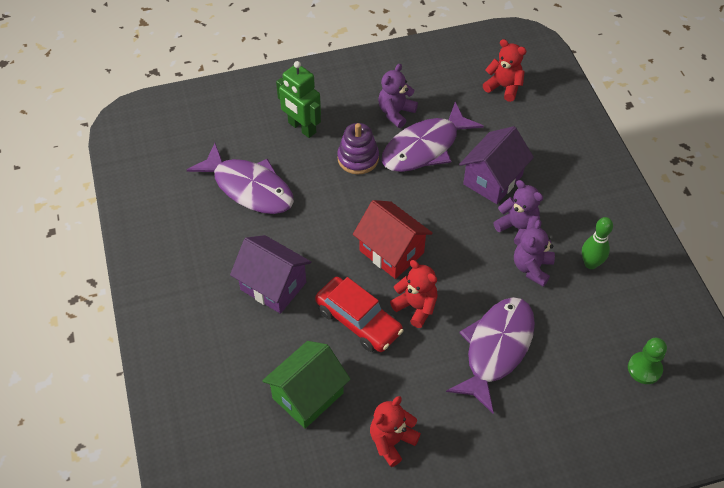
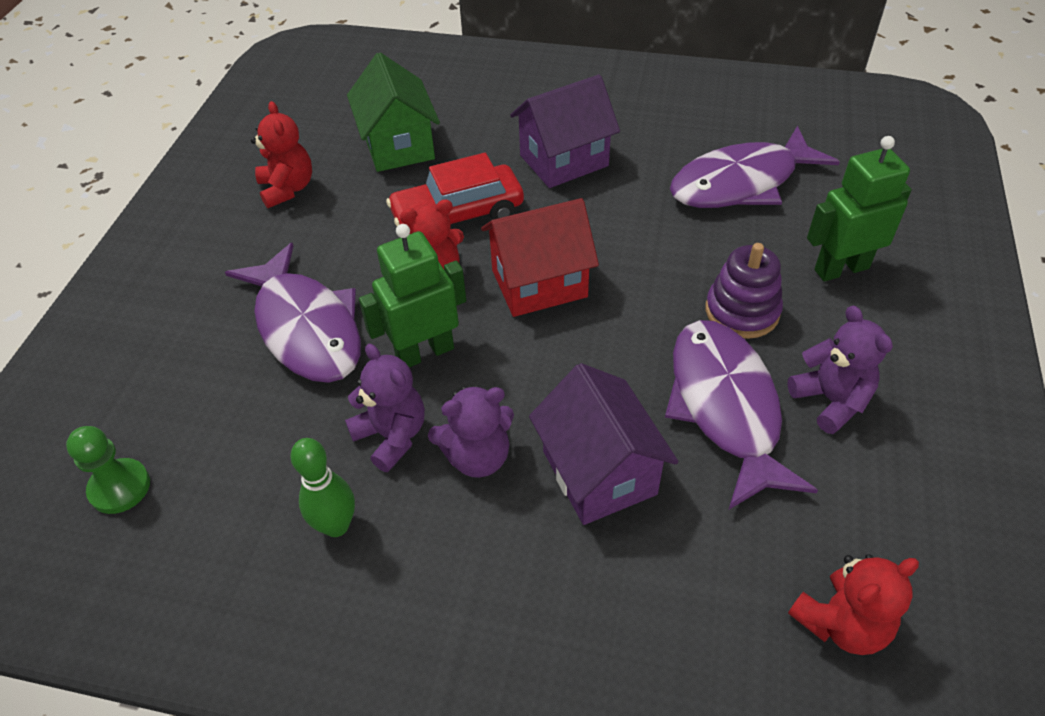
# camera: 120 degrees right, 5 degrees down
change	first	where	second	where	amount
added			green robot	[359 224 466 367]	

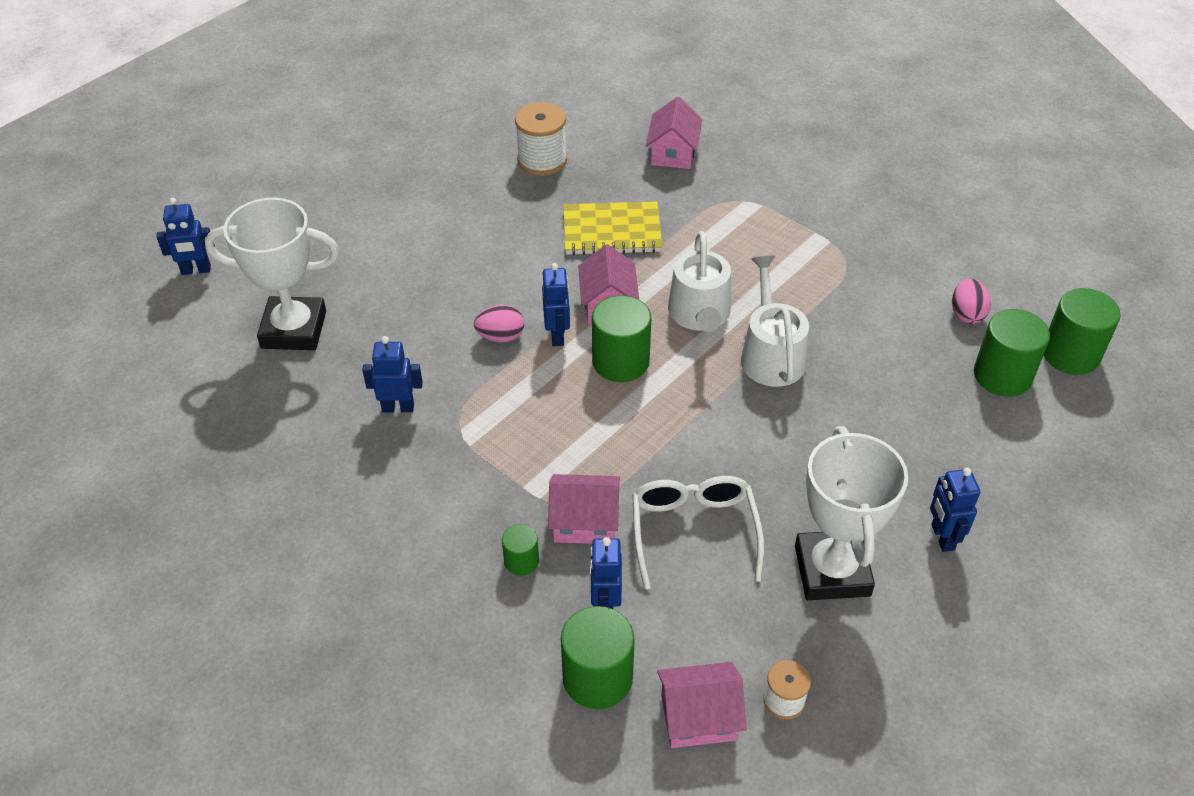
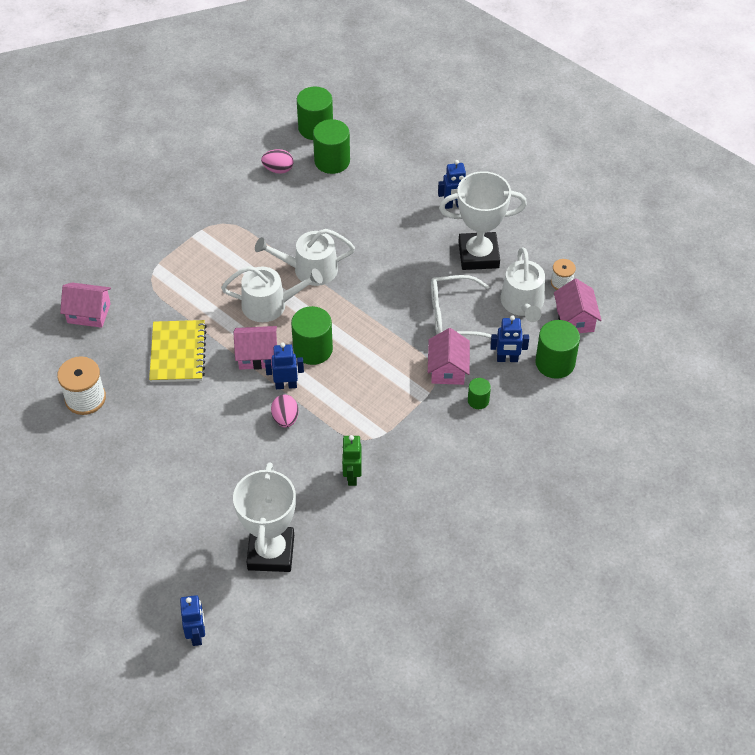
# camera: 90 degrees left, 5 degrees up
change	first	where	second	where	amount
added			white watering can	[501 247 545 322]	
recoloured	blue robot	[362 336 423 412]	green robot	[342 435 362 486]	

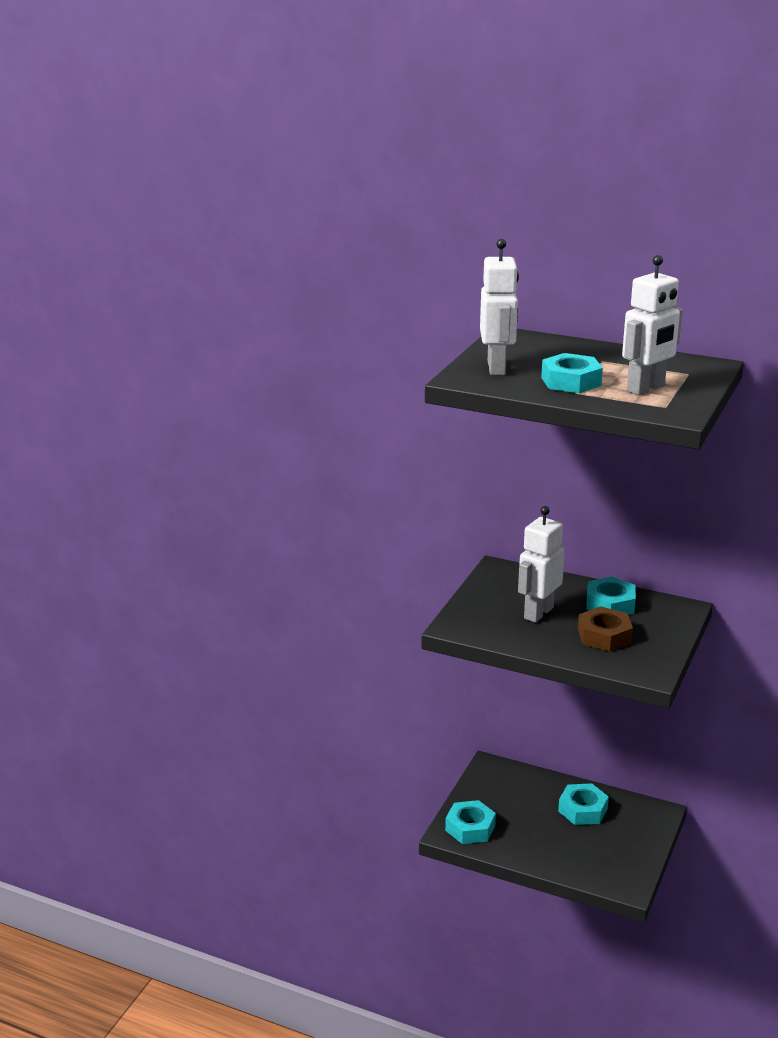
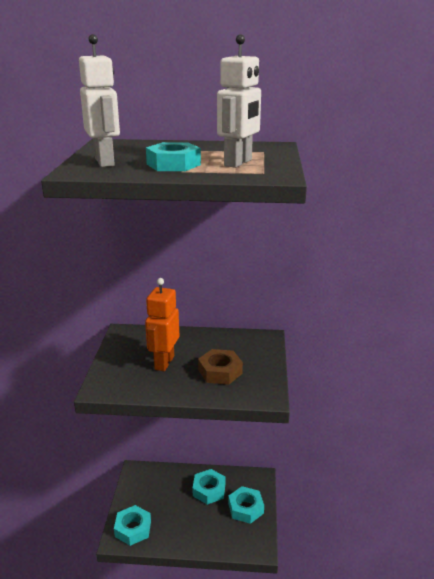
# camera: 20 degrees left, 0 degrees up
change	first	where	second	where	amount
moved	turquoise nut	[586 577 636 615]		[228 486 264 524]	
recoloured	white robot	[518 506 565 623]	orange robot	[145 278 179 371]	

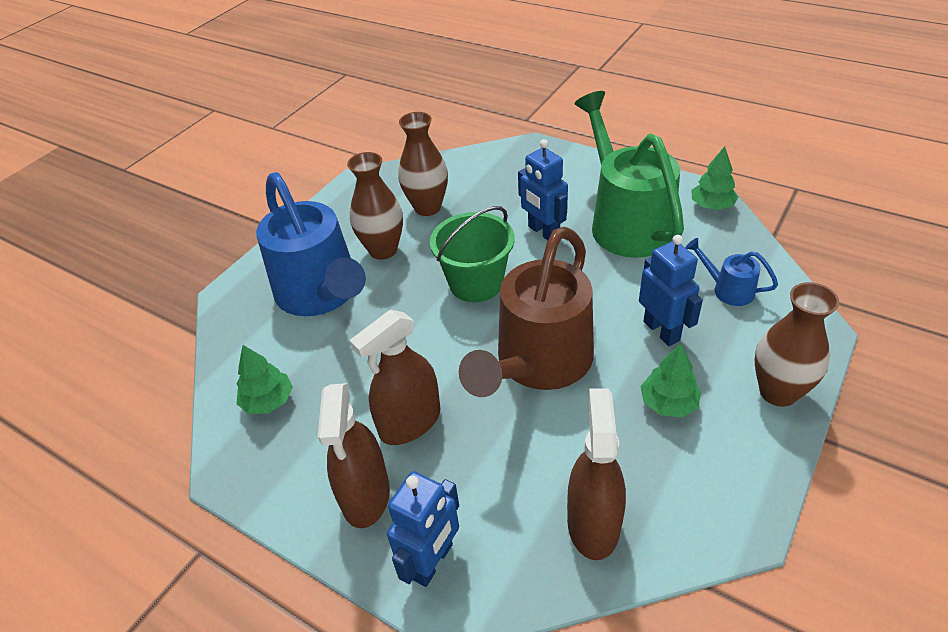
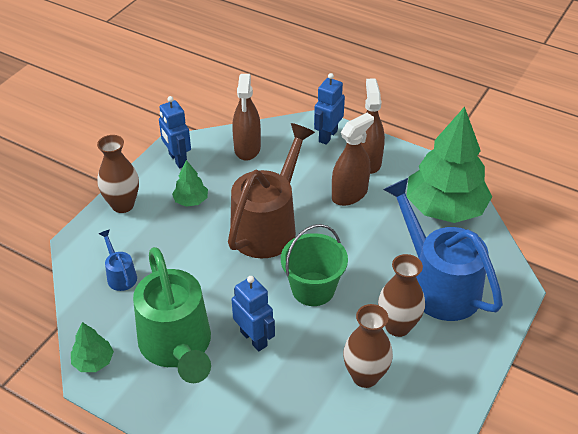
# camera: 175 degrees right, 0 degrees up
change	first	where	second	where	amount
moved	blue robot	[639 235 703 346]		[159 96 191 168]	
turned	blue watering can	[685 238 778 306]		[99 229 137 291]	150 degrees counterclockwise
resized	green tree	[236 345 293 414]		[407 107 492 223]	x2.31

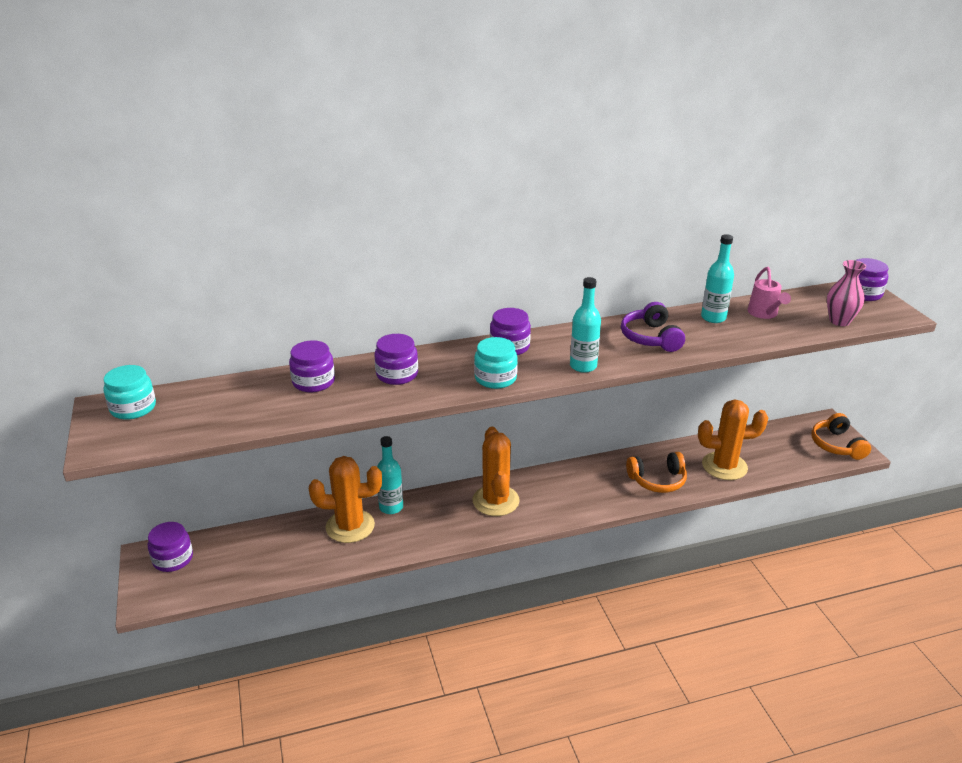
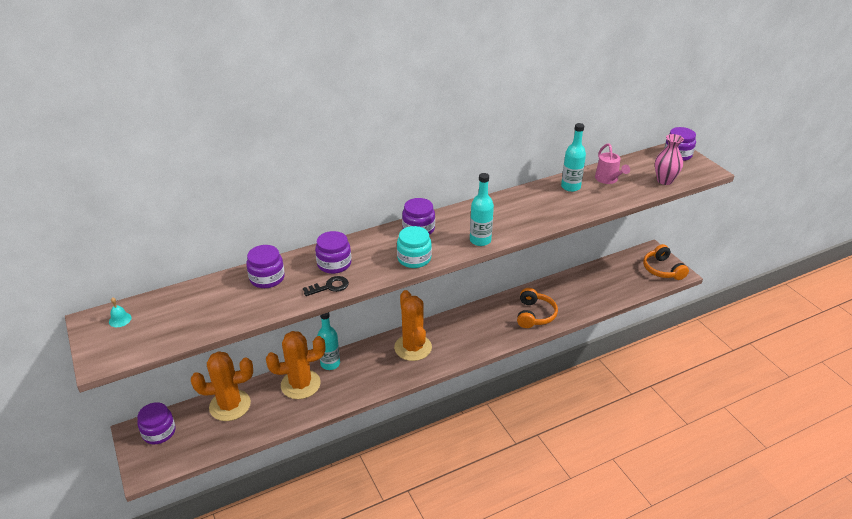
# camera: 10 degrees left, 5 degrees up
change	first	where	second	where	amount
removed	purple headphones	[621 302 685 352]			
added			black key	[303 276 349 296]	
moved	orange cactus	[698 400 768 480]		[191 351 253 421]	
replaced	turquoise jar	[103 365 156 420]	turquoise bell	[109 297 132 327]	
turned	orange headphones	[626 452 687 493]		[517 288 558 328]	60 degrees counterclockwise

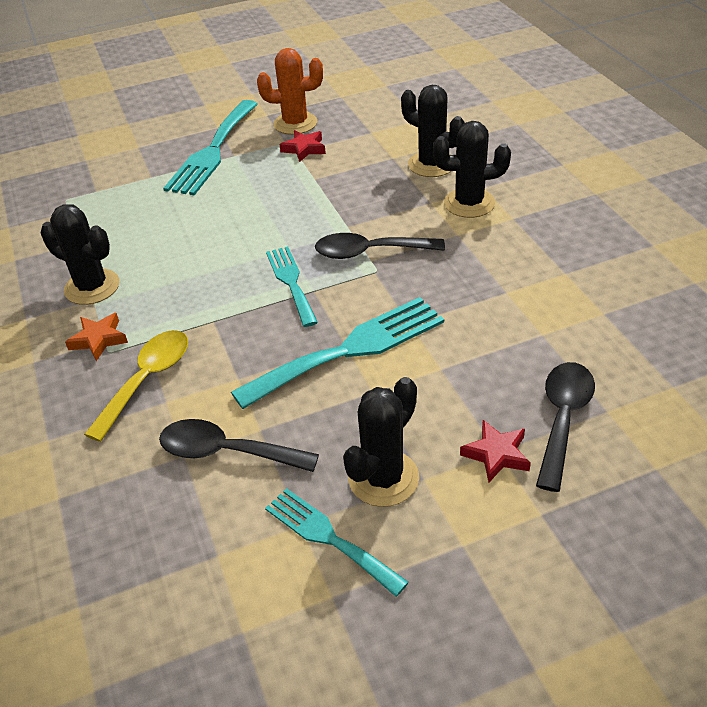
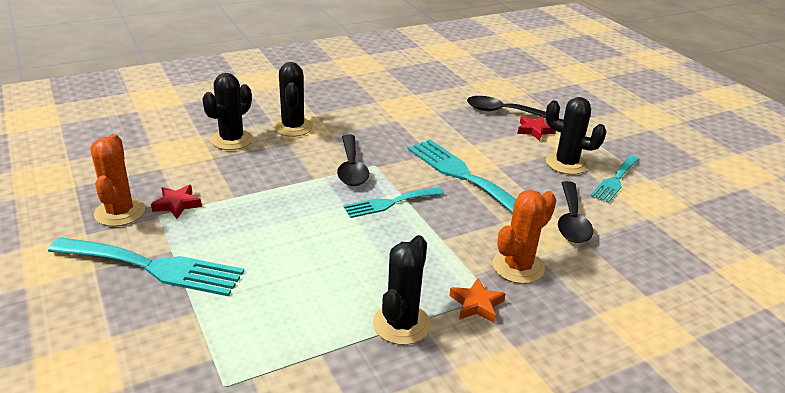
# camera: 100 degrees left, 10 degrees down
change	first	where	second	where	amount
replaced	yellow spoon	[84 330 188 442]	orange cactus	[493 190 556 284]	

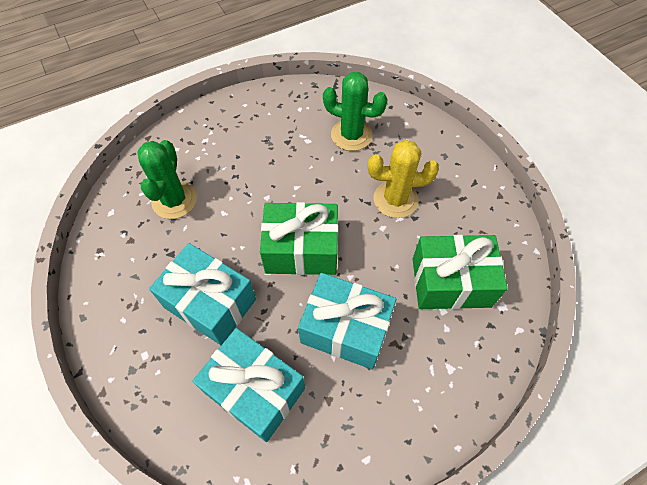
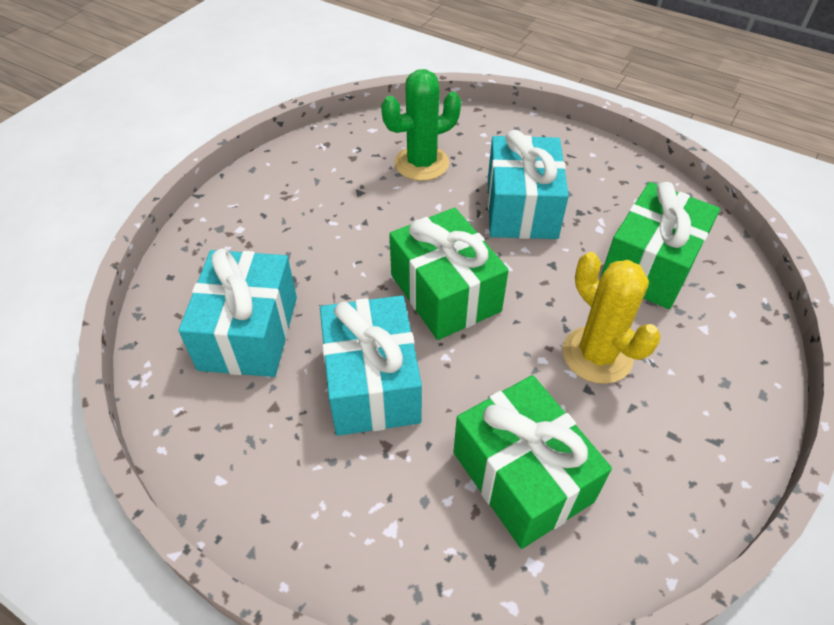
# camera: 60 degrees right, 10 degrees down
change	first	where	second	where	amount
moved	turquoise gift	[149 243 256 345]		[488 130 569 239]	
replaced	green cactus	[323 72 388 151]	green gift	[600 182 720 309]	

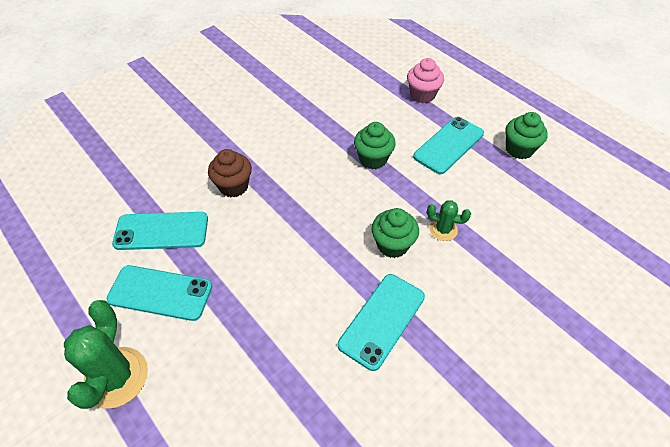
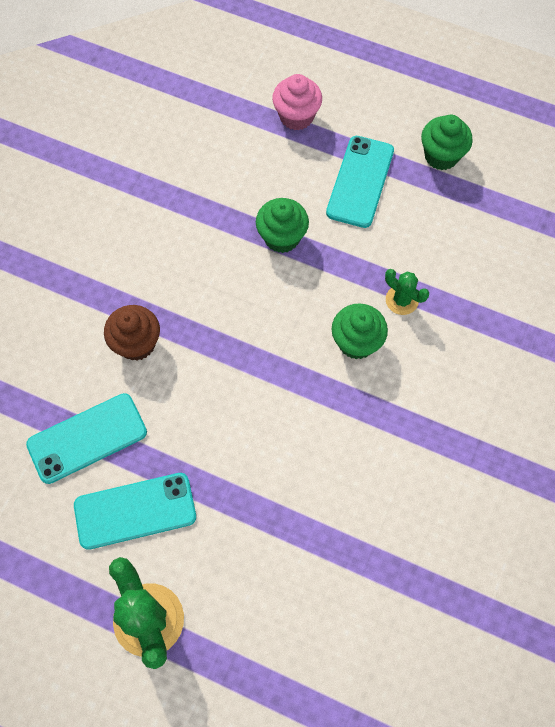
# camera: 25 degrees left, 15 degrees up
change	first	where	second	where	amount
removed	turquoise phone	[338 274 425 371]			
turned	green cactus	[427 200 471 241]		[385 269 429 315]	45 degrees clockwise

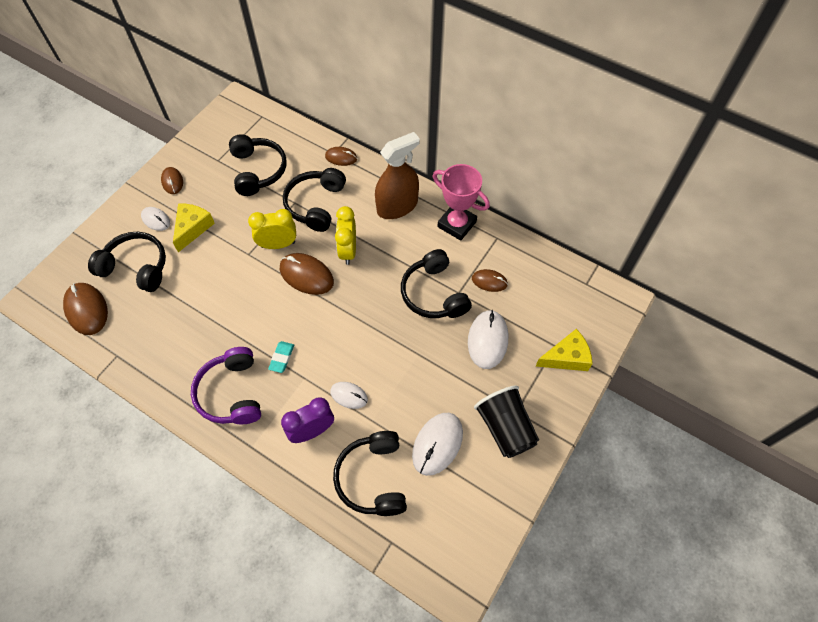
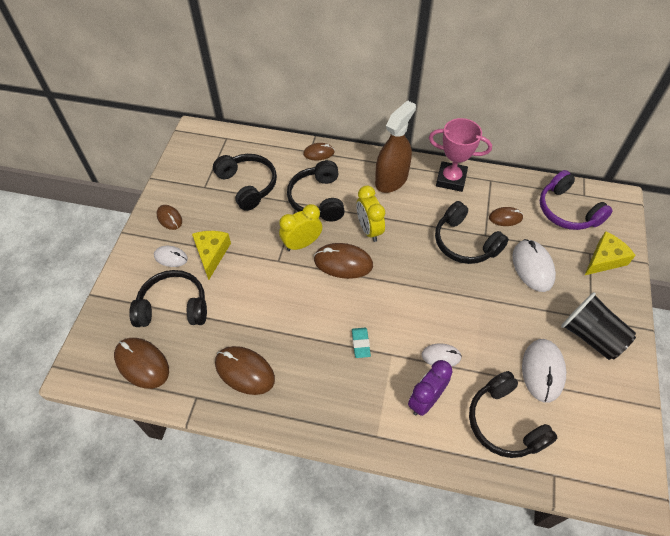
# camera: 20 degrees left, 5 degrees down
change	first	where	second	where	amount
added			brown mouse	[215 346 275 395]	
moved	purple headphones	[191 347 261 424]		[540 170 613 230]	

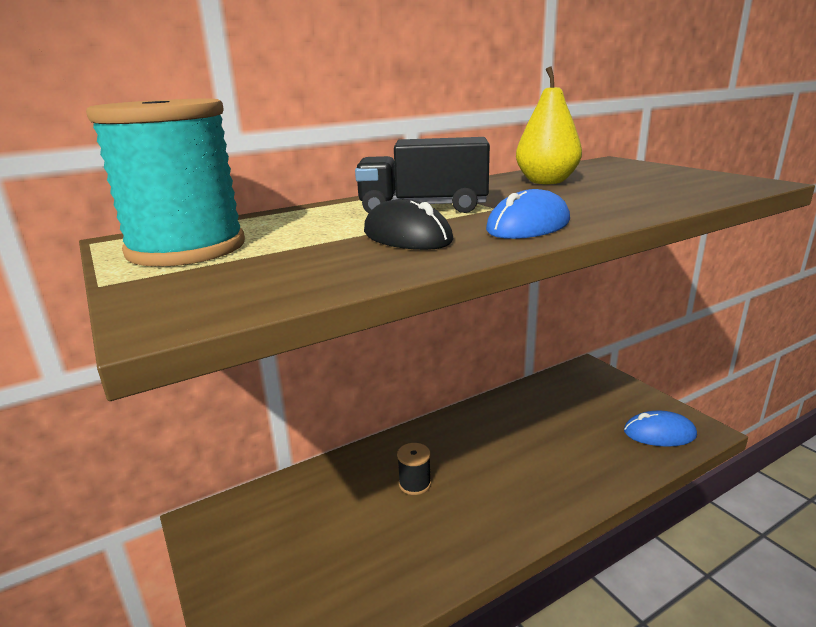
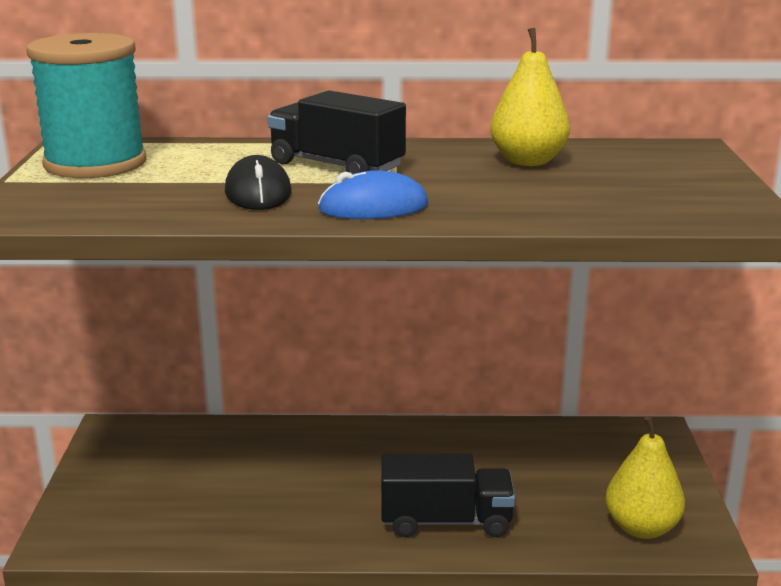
# camera: 30 degrees right, 0 degrees up
change	first	where	second	where	amount
removed	black spool	[397 443 431 495]			
added			black truck	[381 453 515 537]	
replaced	blue mouse	[624 411 697 447]	yellow pear	[605 416 685 539]	

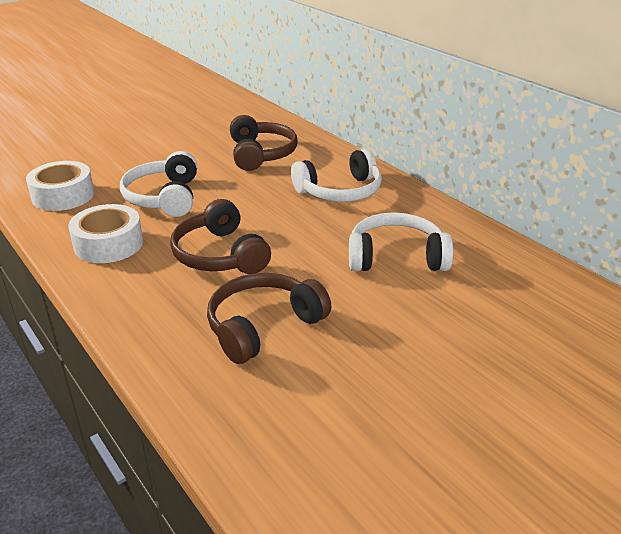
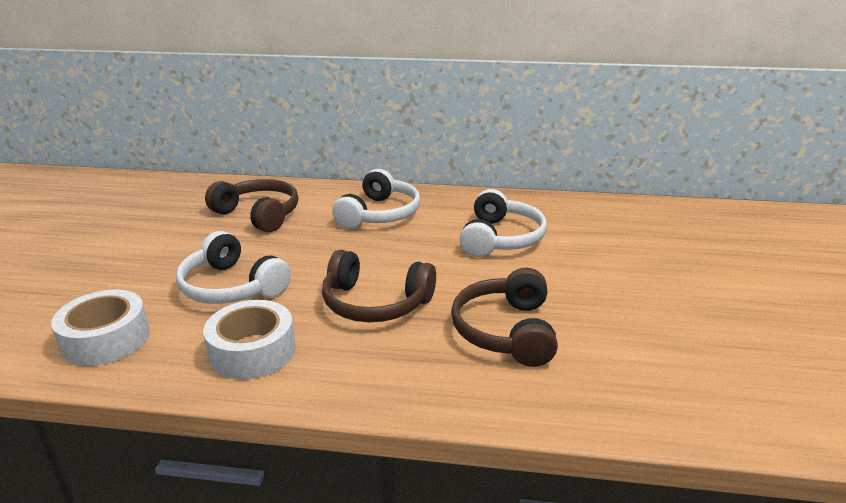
# camera: 45 degrees left, 5 degrees down
change	first	where	second	where	amount
turned	white headphones	[349 212 453 271]		[460 189 547 257]	150 degrees clockwise

